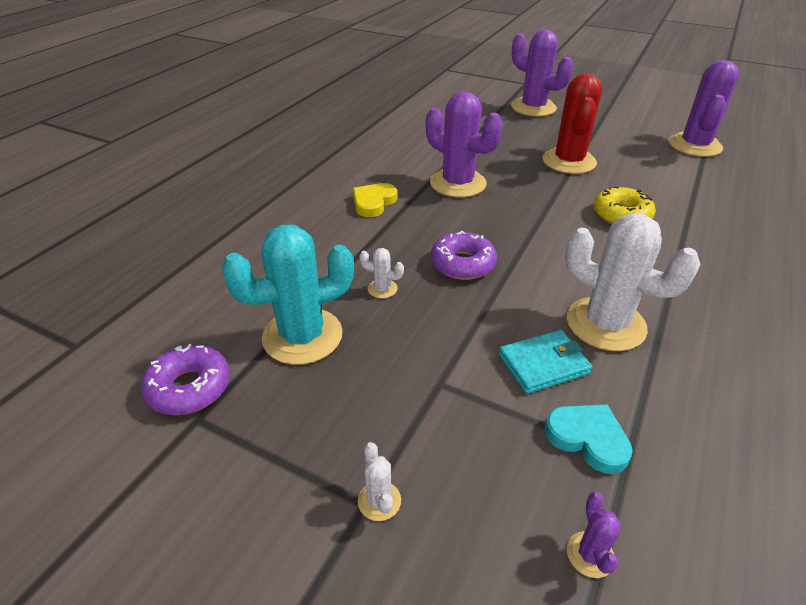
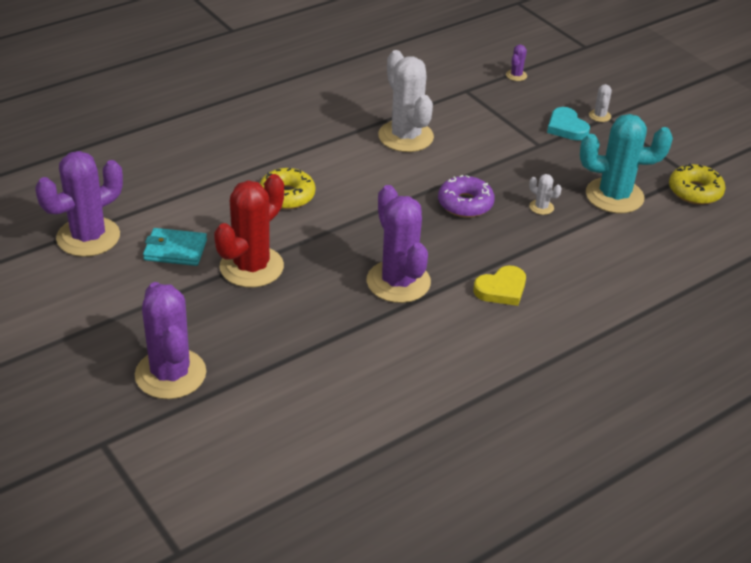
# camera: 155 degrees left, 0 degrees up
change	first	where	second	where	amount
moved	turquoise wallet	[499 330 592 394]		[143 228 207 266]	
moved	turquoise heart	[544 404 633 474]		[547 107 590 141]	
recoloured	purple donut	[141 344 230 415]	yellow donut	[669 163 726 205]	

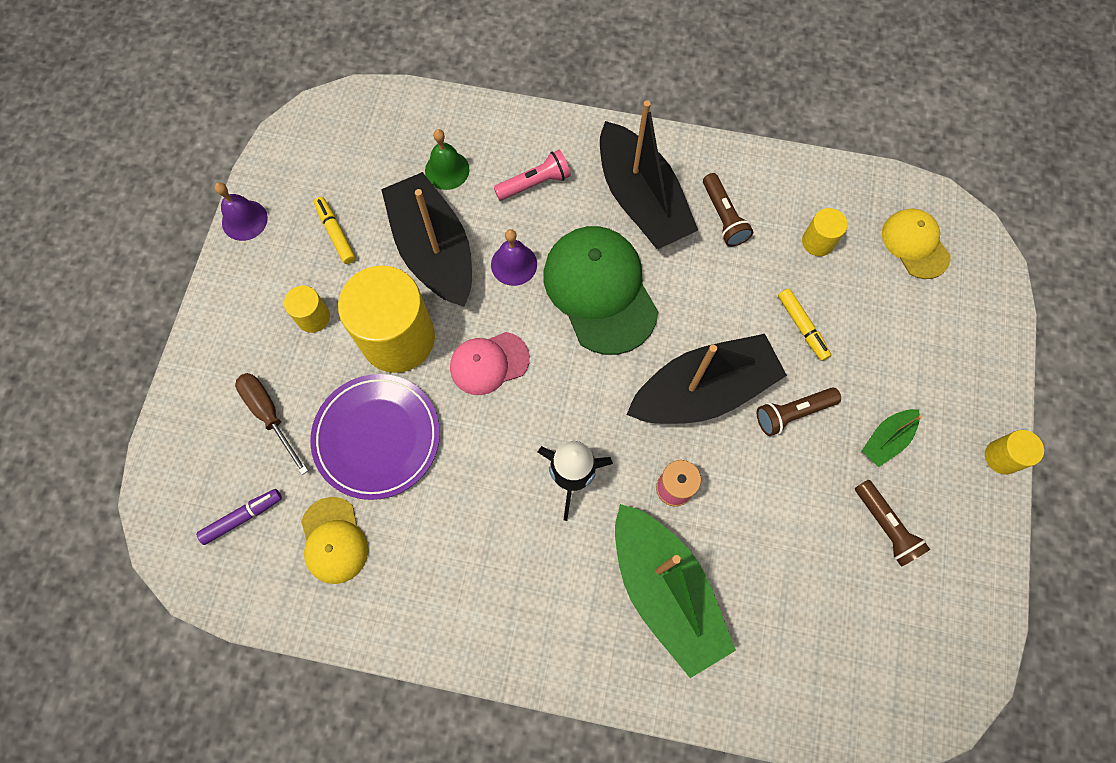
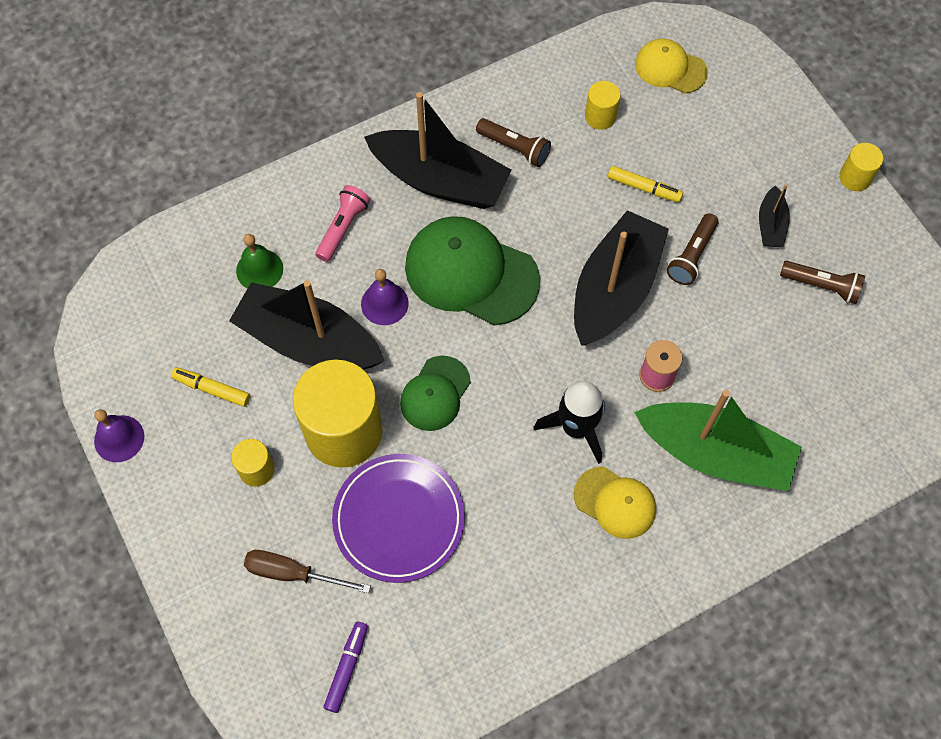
# camera: 40 degrees left, 5 degrees down
change	first	where	second	where	amount
moved	yellow cap	[301 497 369 584]		[574 467 656 539]	
recoloured	pink cap	[450 332 530 395]	green cap	[400 356 471 431]	
recoloured	green boat	[862 409 922 467]	black boat	[759 184 790 247]	

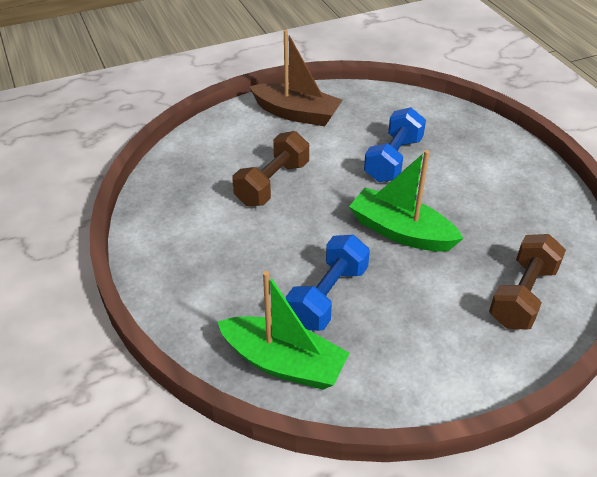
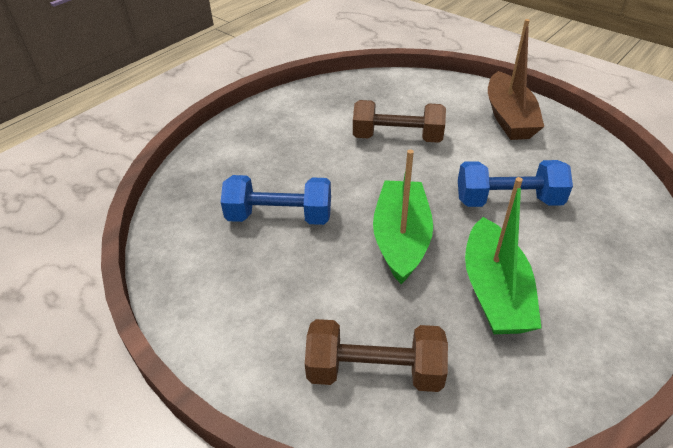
# camera: 65 degrees right, 0 degrees up
change	first	where	second	where	amount
moved	green boat	[217 271 350 390]		[465 177 542 334]	

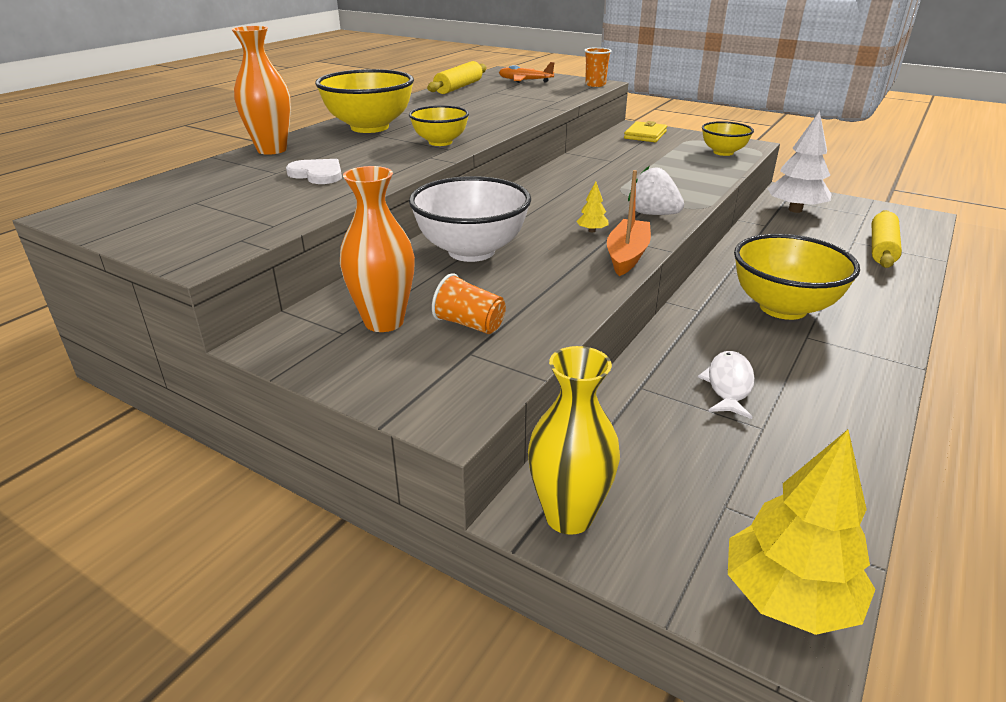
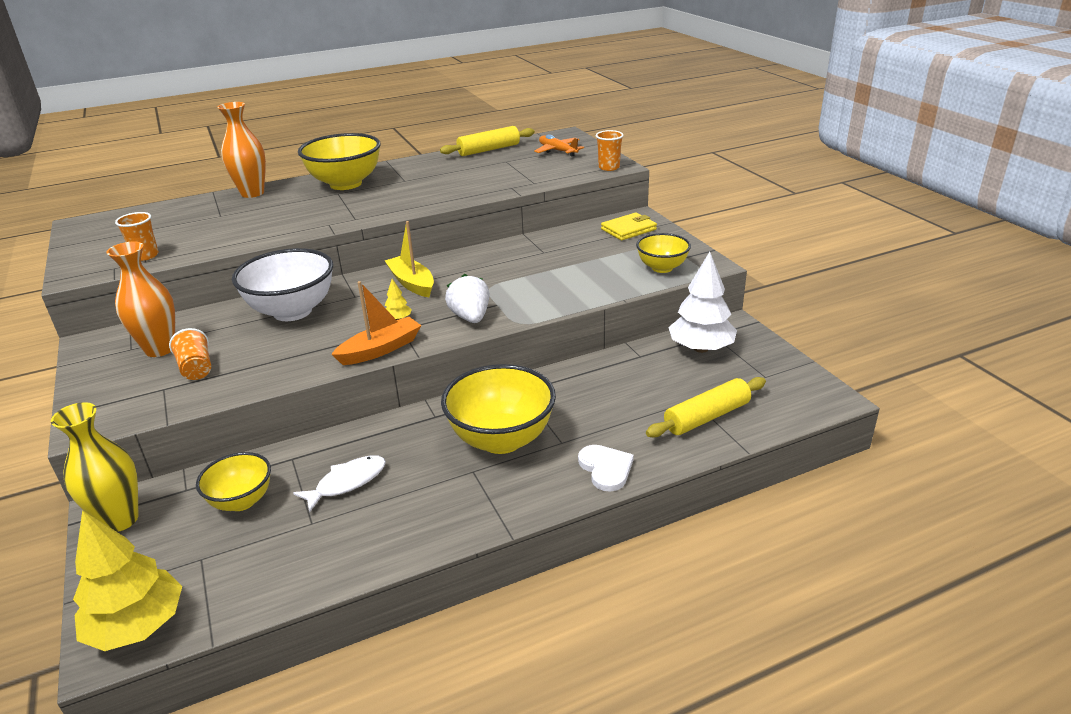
# camera: 35 degrees right, 0 degrees up
change	first	where	second	where	amount
added			orange cup	[115 212 159 261]	
added			yellow boat	[385 221 434 297]	
moved	white heart	[286 159 342 184]		[578 445 634 492]	
moved	yellow bowl	[409 105 469 146]		[196 452 271 511]	

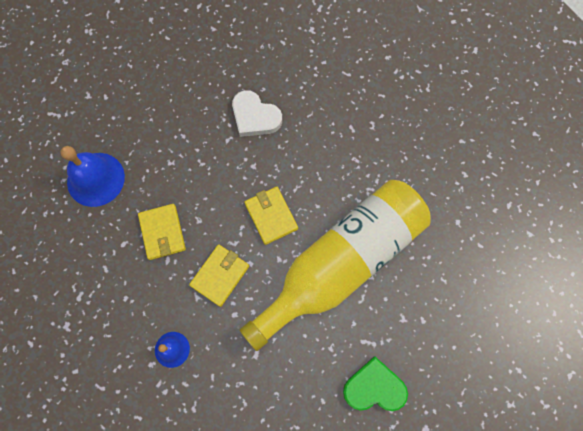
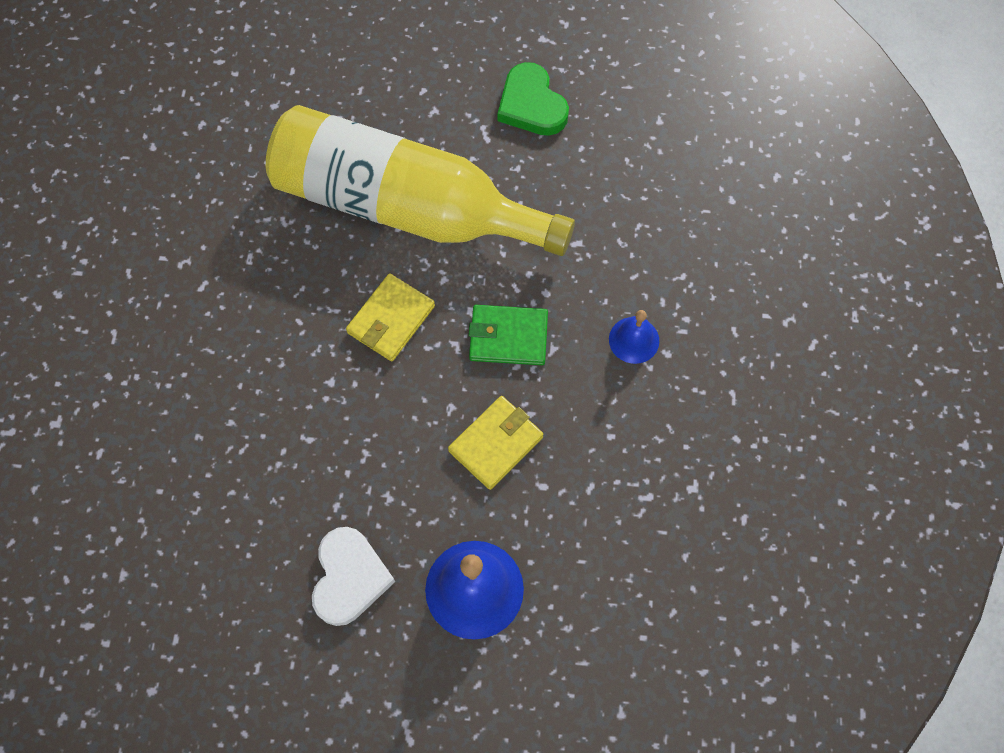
# camera: 120 degrees left, 5 degrees down
change	first	where	second	where	amount
moved	white heart	[232 90 282 137]		[312 527 395 626]	
recoloured	yellow wallet	[189 244 249 307]	green wallet	[468 305 548 365]	

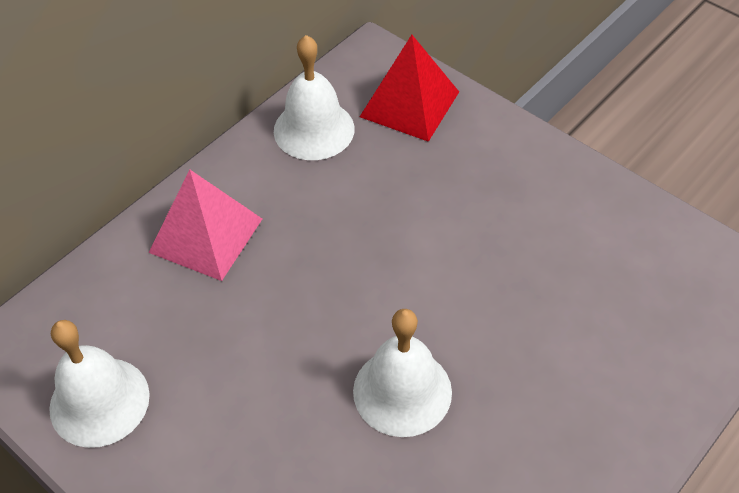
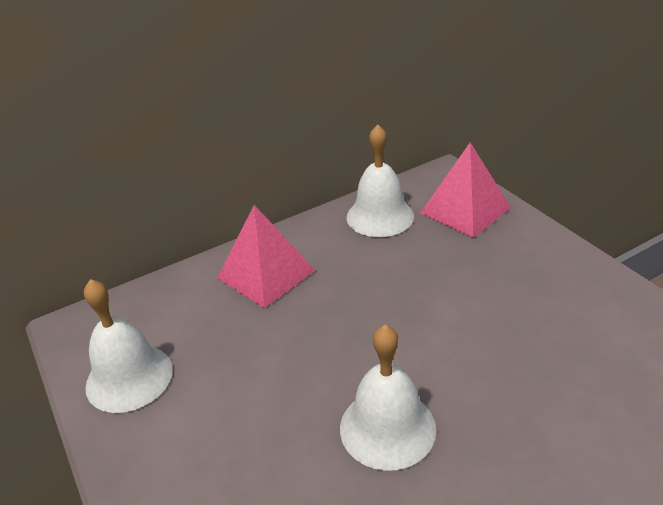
# camera: 20 degrees right, 15 degrees down
change	first	where	second	where	amount
recoloured	red pyramid	[360 35 459 142]	pink pyramid	[421 142 511 238]	

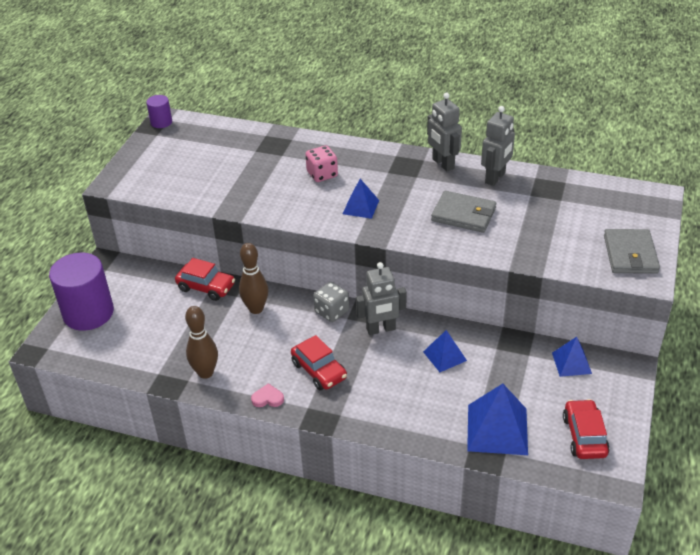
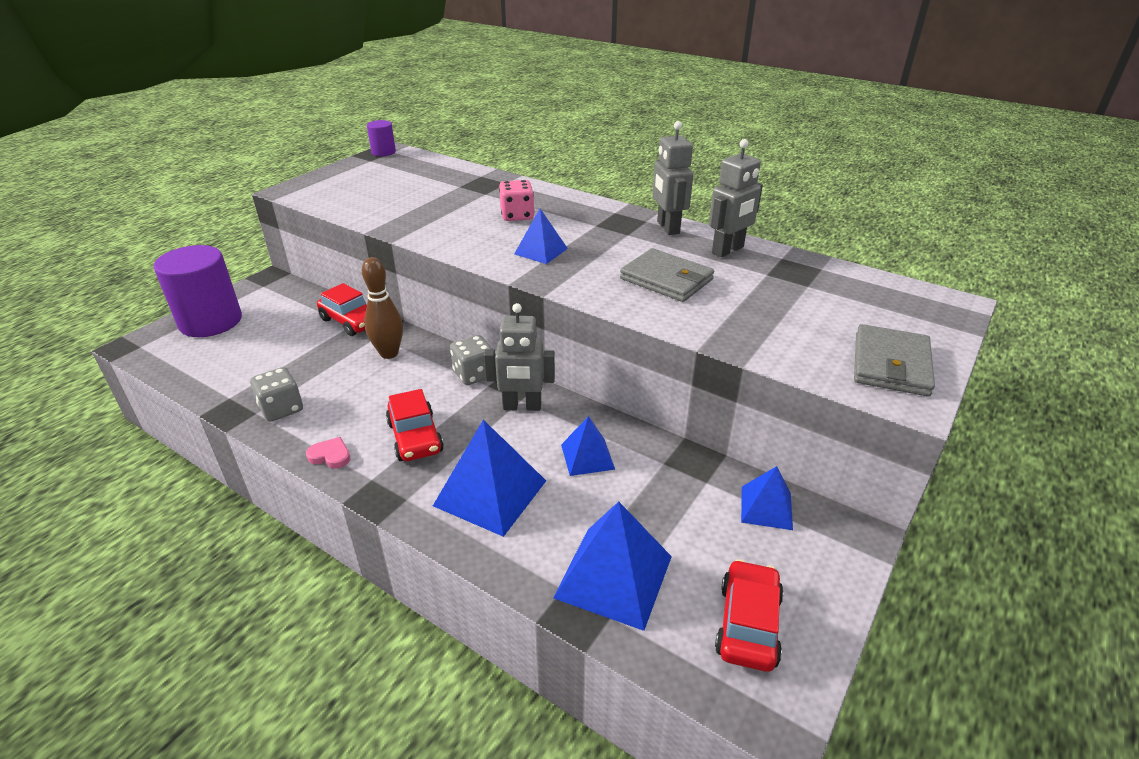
# camera: 15 degrees right, 5 degrees down
change	first	where	second	where	amount
added			blue pyramid	[433 420 546 537]	
replaced	brown bowling pin	[185 306 218 379]	grey dice	[250 367 303 422]	

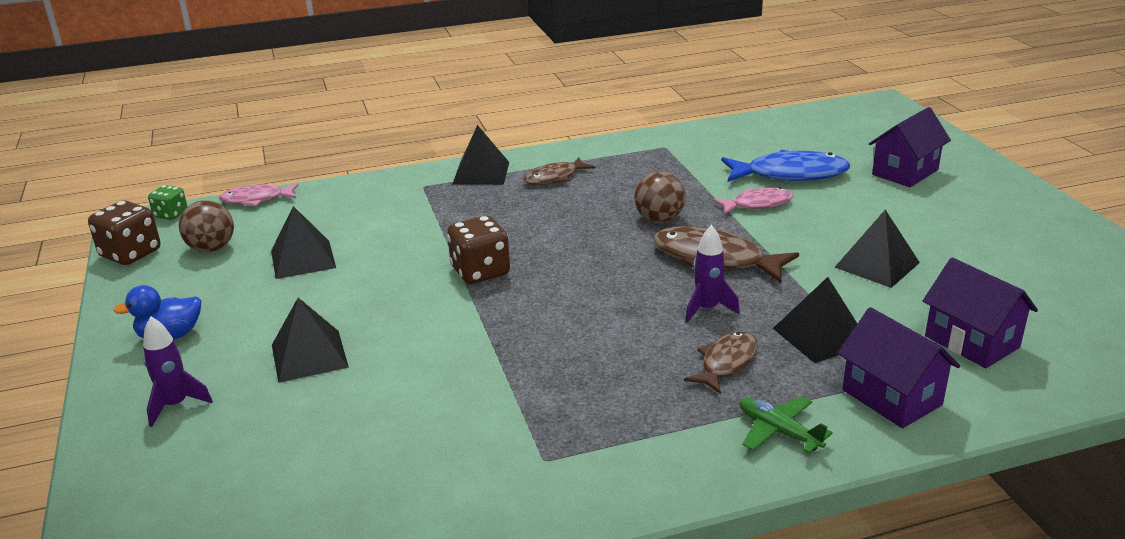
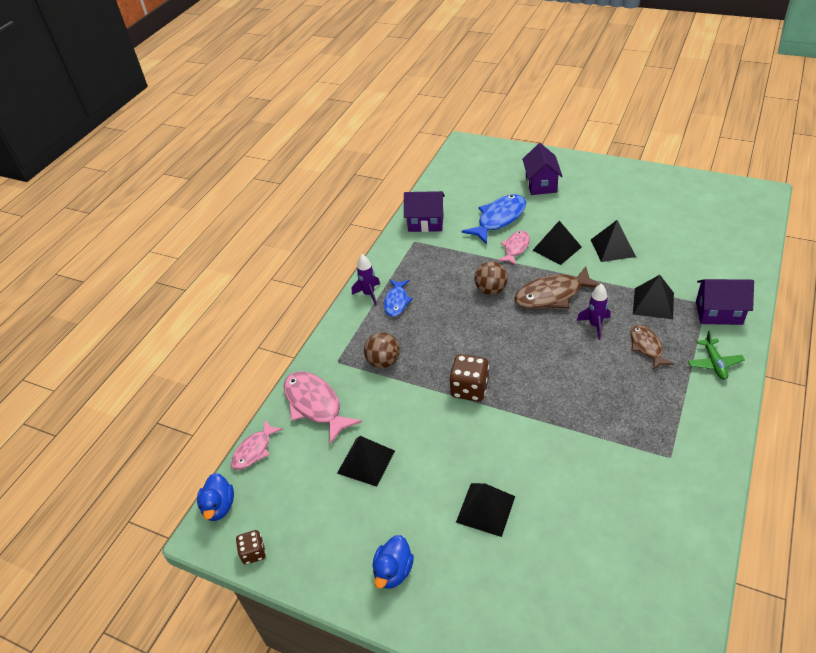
# camera: 45 degrees left, 15 degrees up
change	first	where	second	where	amount
added			pink fish	[284 371 362 445]	
moved	purple rocket	[143 316 213 427]		[352 254 380 305]	
moved	brown ball	[179 200 234 252]		[364 332 400 368]	
moved	black pyramid	[452 125 509 185]		[532 221 581 265]	
moved	purple house	[923 257 1038 368]		[404 191 445 232]	
replaced	green dice	[148 185 188 220]	blue duck	[197 473 234 521]	
recoloured	brown fish	[524 157 595 185]	blue fish	[384 280 413 317]	
turned	green plane	[740 396 833 454]		[688 331 745 380]	90 degrees counterclockwise
resized	brown dice	[88 200 160 265]		[236 530 266 565]	x0.60

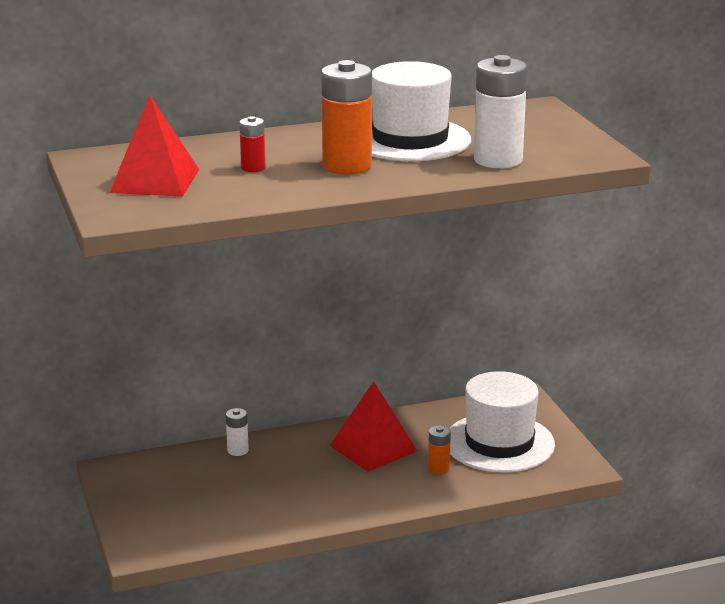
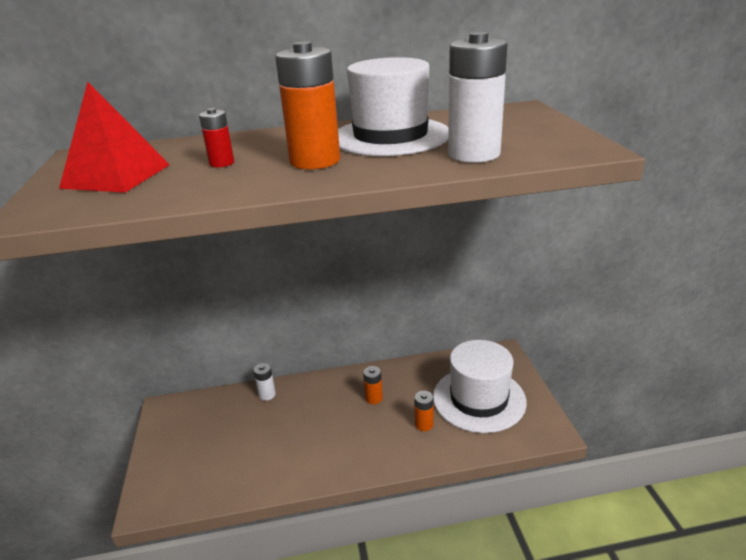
# camera: 10 degrees right, 5 degrees up
change	first	where	second	where	amount
replaced	red pyramid	[330 381 417 472]	orange battery	[363 366 383 404]	

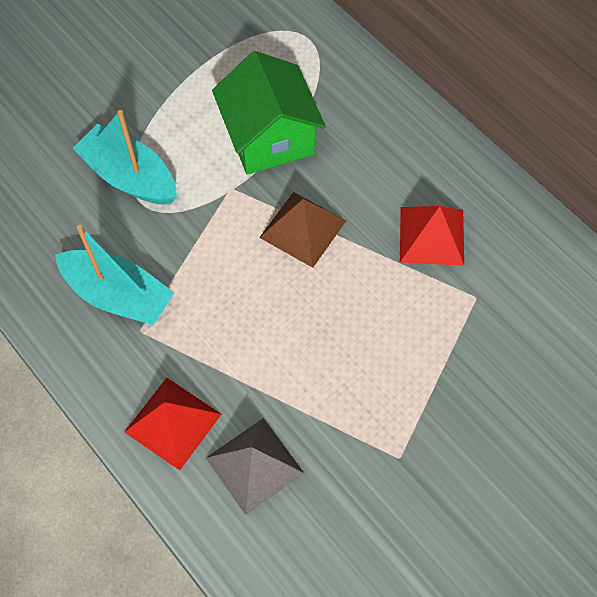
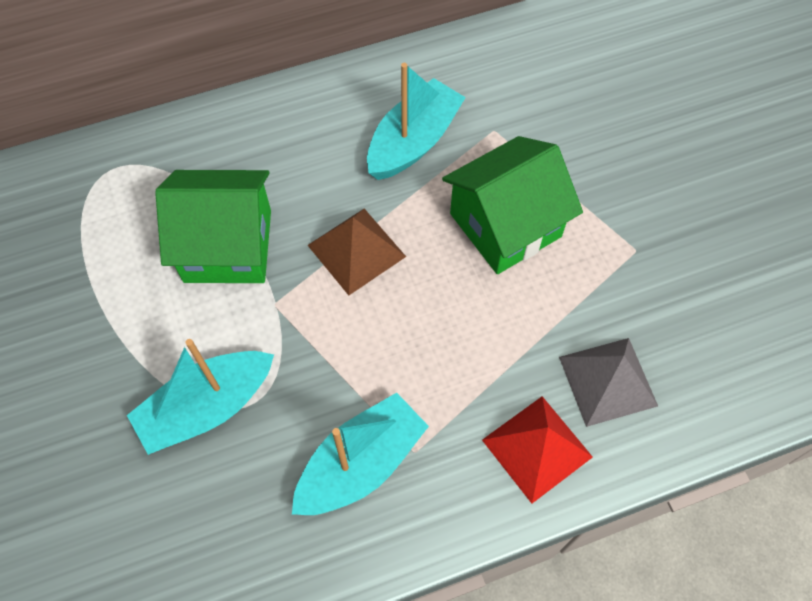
# camera: 70 degrees left, 0 degrees up
change	first	where	second	where	amount
added			green house	[442 136 583 274]	
replaced	red pyramid	[400 206 464 266]	turquoise boat	[367 63 466 180]	

